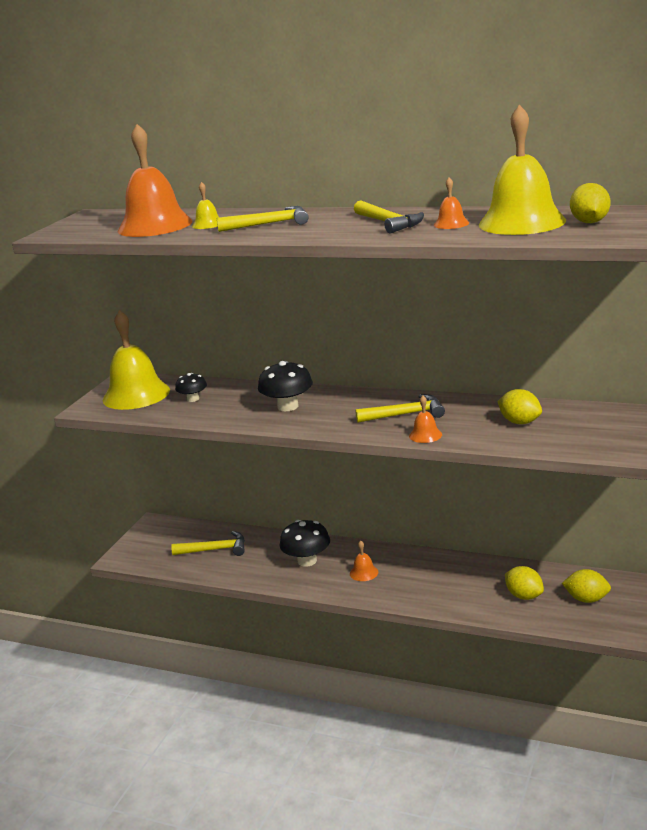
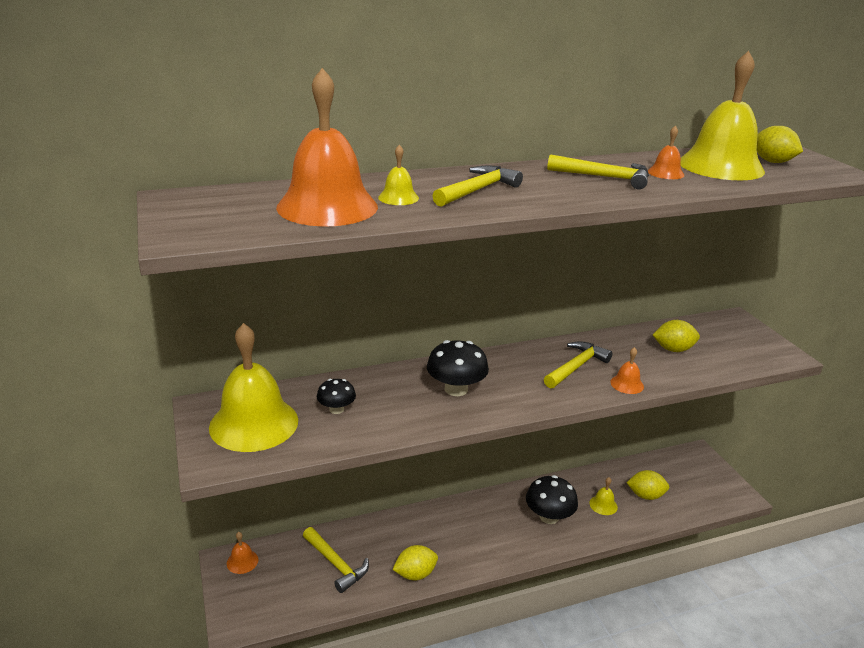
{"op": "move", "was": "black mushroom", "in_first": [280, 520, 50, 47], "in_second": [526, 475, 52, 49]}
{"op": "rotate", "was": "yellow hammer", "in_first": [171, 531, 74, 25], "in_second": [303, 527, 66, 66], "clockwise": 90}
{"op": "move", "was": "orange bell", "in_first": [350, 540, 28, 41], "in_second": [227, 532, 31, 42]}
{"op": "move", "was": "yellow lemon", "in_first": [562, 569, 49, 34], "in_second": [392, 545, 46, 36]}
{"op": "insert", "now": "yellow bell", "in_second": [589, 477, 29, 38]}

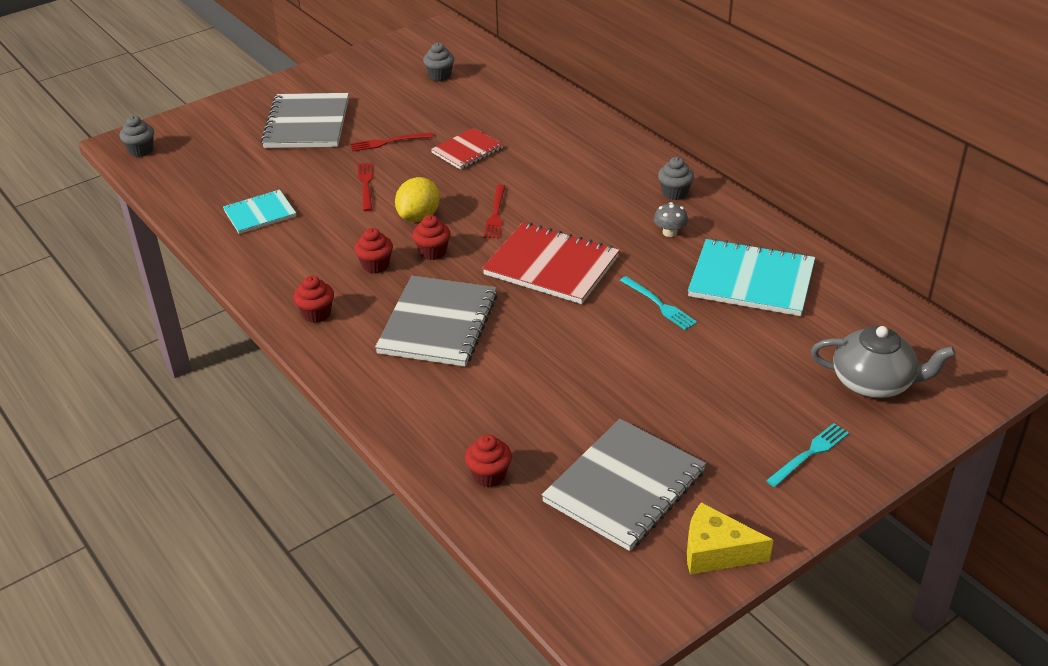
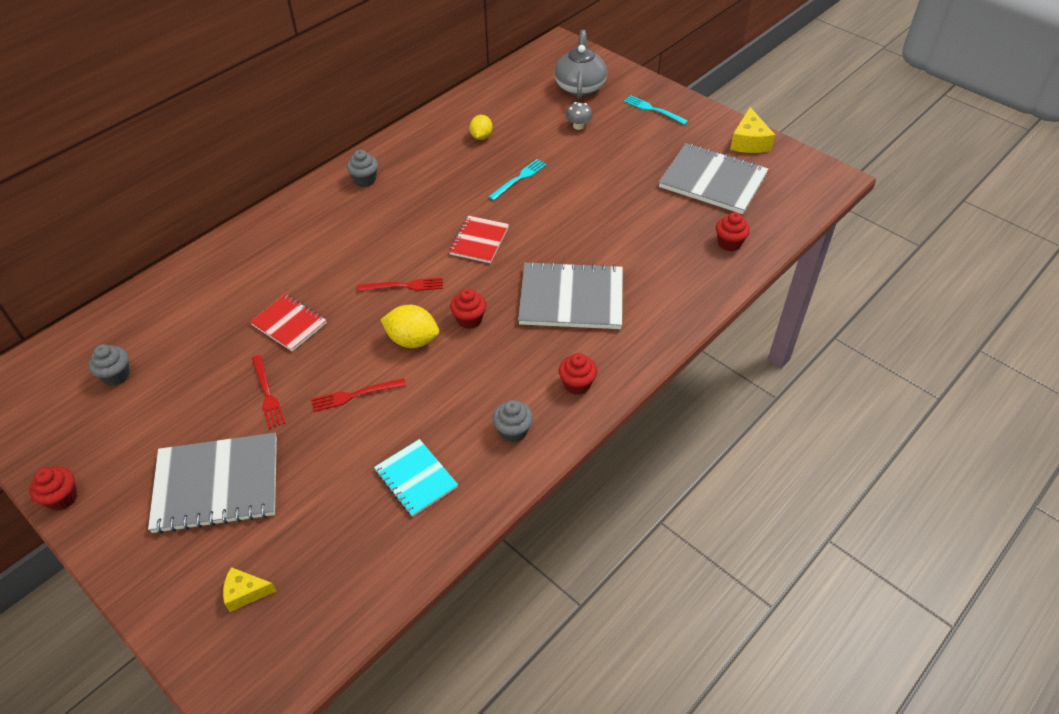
{"op": "move", "was": "grey cupcake", "in_first": [120, 116, 34, 41], "in_second": [493, 400, 40, 43]}
{"op": "move", "was": "grey mushroom", "in_first": [654, 202, 34, 35], "in_second": [566, 102, 27, 28]}
{"op": "resize", "was": "red notebook", "in_first": [482, 222, 138, 82], "in_second": [449, 216, 60, 47], "ratio": 0.59}
{"op": "move", "was": "red cupcake", "in_first": [354, 228, 39, 46], "in_second": [29, 466, 48, 45]}
{"op": "replace", "was": "turquoise notebook", "now": "yellow lemon", "in_first": [688, 238, 127, 78], "in_second": [469, 115, 24, 25]}
{"op": "insert", "now": "yellow cheese", "in_second": [223, 567, 53, 45]}

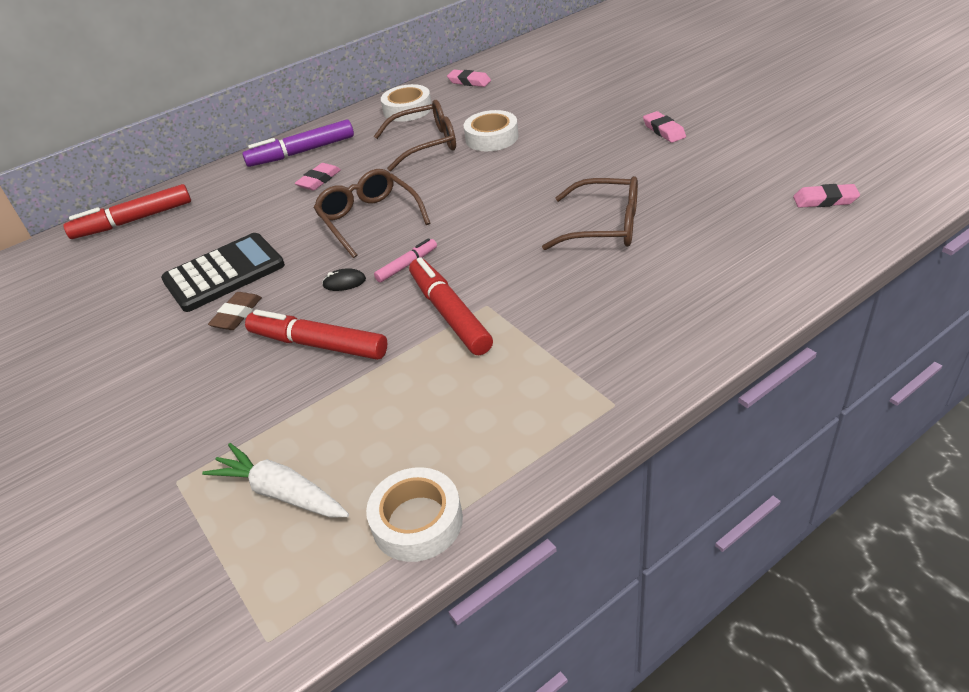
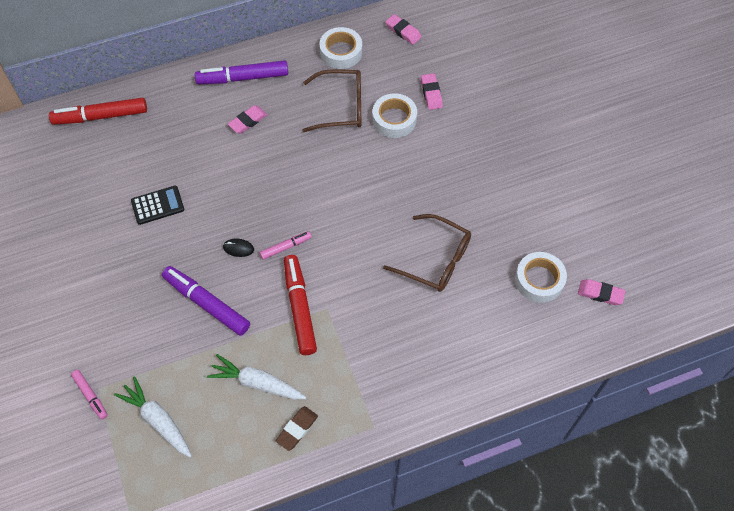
{"op": "move", "was": "pink eraser", "in_first": [643, 111, 43, 32], "in_second": [421, 73, 22, 37]}
{"op": "delete", "was": "brown glasses", "in_first": [314, 169, 117, 89]}
{"op": "resize", "was": "black calculator", "in_first": [161, 233, 124, 79], "in_second": [131, 186, 53, 39], "ratio": 0.6}
{"op": "move", "was": "brown eraser", "in_first": [208, 292, 54, 38], "in_second": [276, 406, 42, 45]}
{"op": "recolor", "was": "red marker", "now": "purple marker", "in_first": [245, 310, 142, 50], "in_second": [162, 266, 88, 70]}
{"op": "move", "was": "white tape", "in_first": [366, 467, 97, 95], "in_second": [515, 252, 52, 51]}
{"op": "insert", "now": "white carrot", "in_second": [207, 354, 99, 45]}
{"op": "insert", "now": "pink marker", "in_second": [71, 370, 37, 50]}

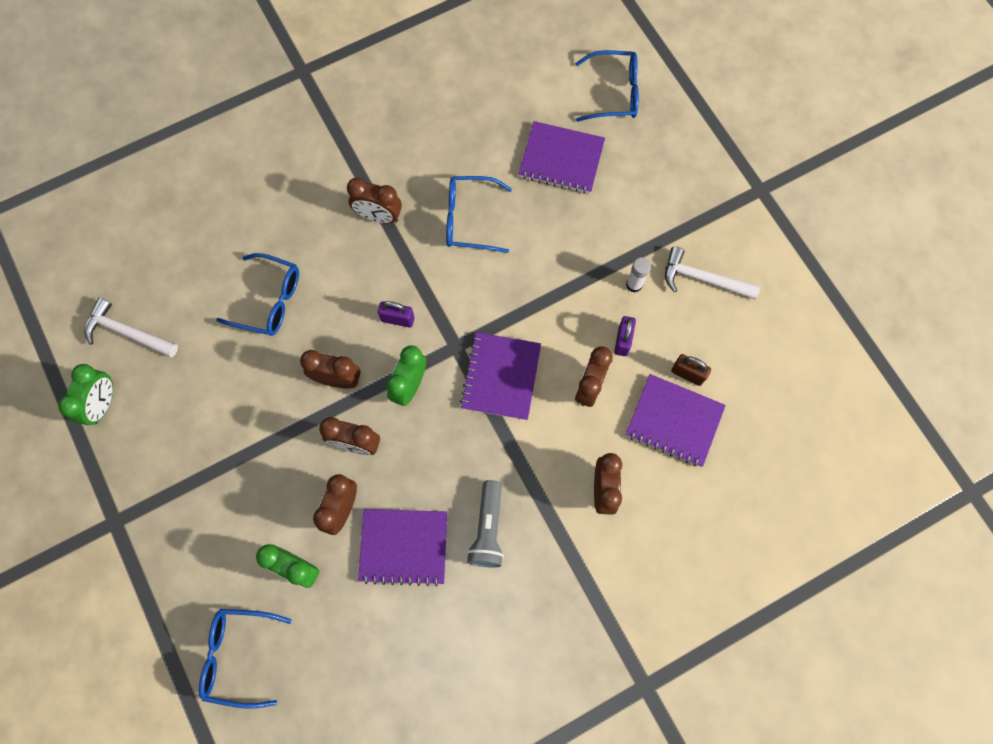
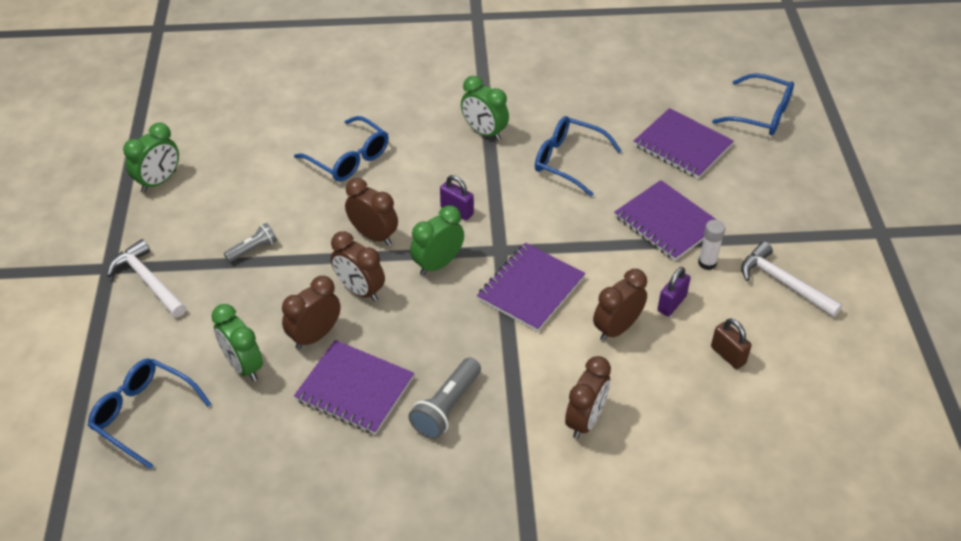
{"op": "recolor", "was": "brown clock", "now": "green clock", "in_first": [347, 178, 55, 46], "in_second": [461, 76, 48, 65]}
{"op": "move", "was": "white hammer", "in_first": [84, 298, 94, 59], "in_second": [107, 239, 79, 79]}
{"op": "move", "was": "purple notebook", "in_first": [626, 374, 100, 93], "in_second": [614, 180, 103, 81]}
{"op": "insert", "now": "grey flashlight", "in_second": [224, 223, 53, 39]}

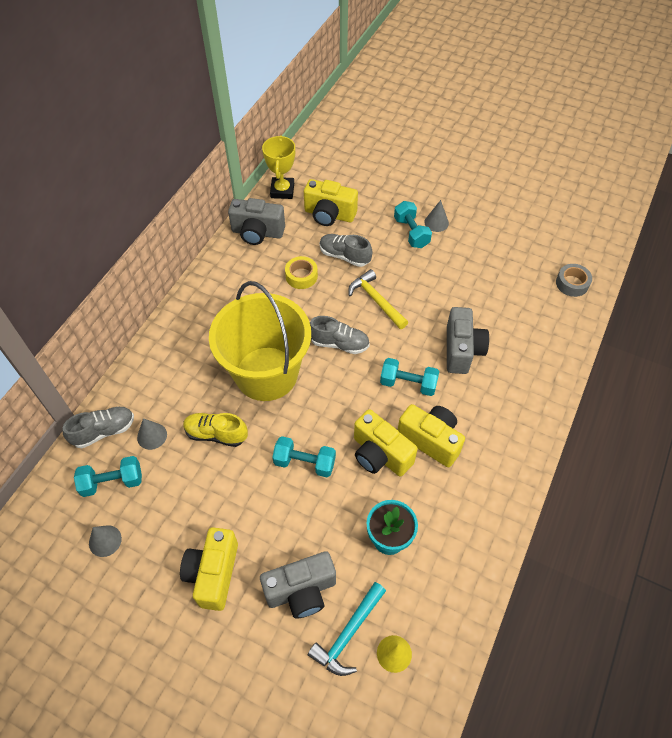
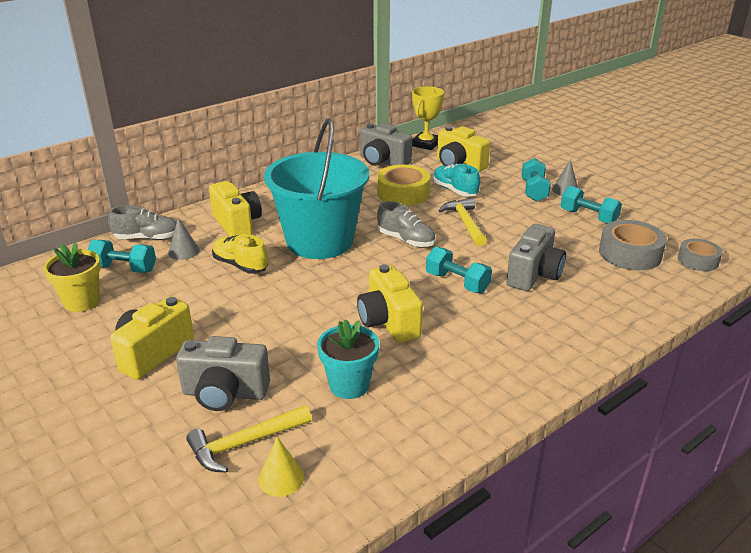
{"op": "recolor", "was": "grey shoe", "now": "turquoise shoe", "in_first": [320, 234, 53, 33], "in_second": [433, 164, 47, 33]}
{"op": "resize", "was": "yellow tape", "in_first": [285, 256, 33, 33], "in_second": [377, 165, 53, 41], "ratio": 1.58}
{"op": "recolor", "was": "yellow bucket", "now": "turquoise bucket", "in_first": [209, 281, 102, 120], "in_second": [264, 118, 105, 141]}
{"op": "move", "was": "yellow camera", "in_first": [398, 404, 67, 63], "in_second": [209, 181, 53, 56]}
{"op": "move", "was": "turquoise dumbbell", "in_first": [272, 436, 64, 41], "in_second": [561, 186, 61, 37]}
{"op": "replace", "was": "grey cone", "now": "yellow flower pot", "in_first": [89, 525, 33, 32], "in_second": [43, 243, 58, 69]}
{"op": "recolor", "was": "turquoise hammer", "now": "yellow hammer", "in_first": [308, 582, 78, 94], "in_second": [186, 405, 126, 68]}
{"op": "insert", "now": "grey tape", "in_second": [599, 220, 68, 50]}

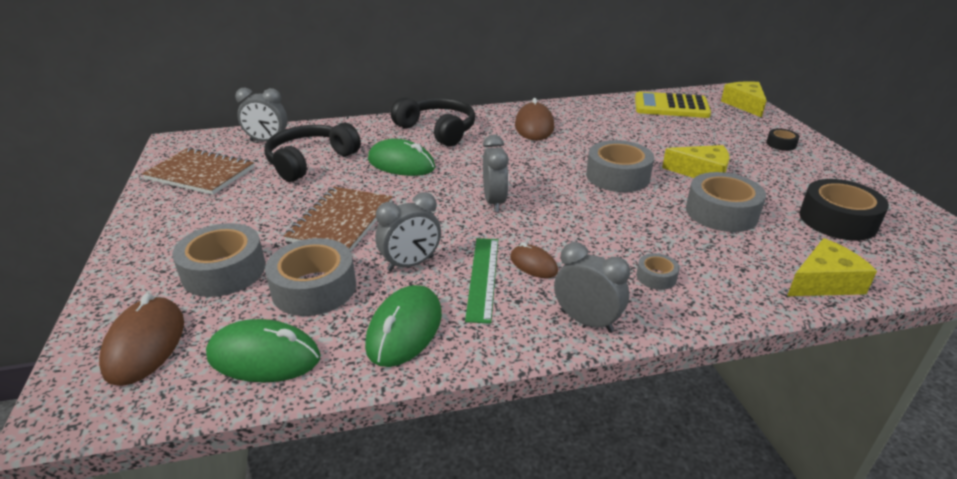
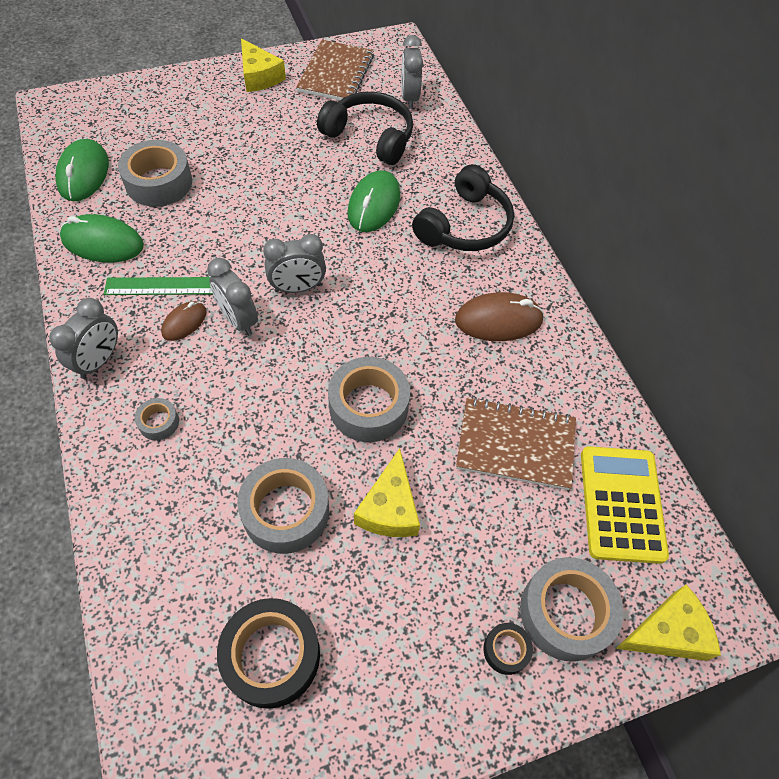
{"op": "move", "was": "brown notebook", "in_first": [284, 187, 109, 64], "in_second": [456, 397, 120, 93]}
{"op": "move", "was": "grey clock", "in_first": [376, 192, 65, 80], "in_second": [207, 258, 51, 78]}
{"op": "move", "was": "grey tape", "in_first": [172, 223, 94, 74], "in_second": [520, 557, 103, 105]}
{"op": "move", "was": "yellow cheese", "in_first": [787, 238, 90, 58], "in_second": [241, 38, 45, 54]}
{"op": "delete", "was": "brown mouse", "in_first": [99, 293, 85, 93]}

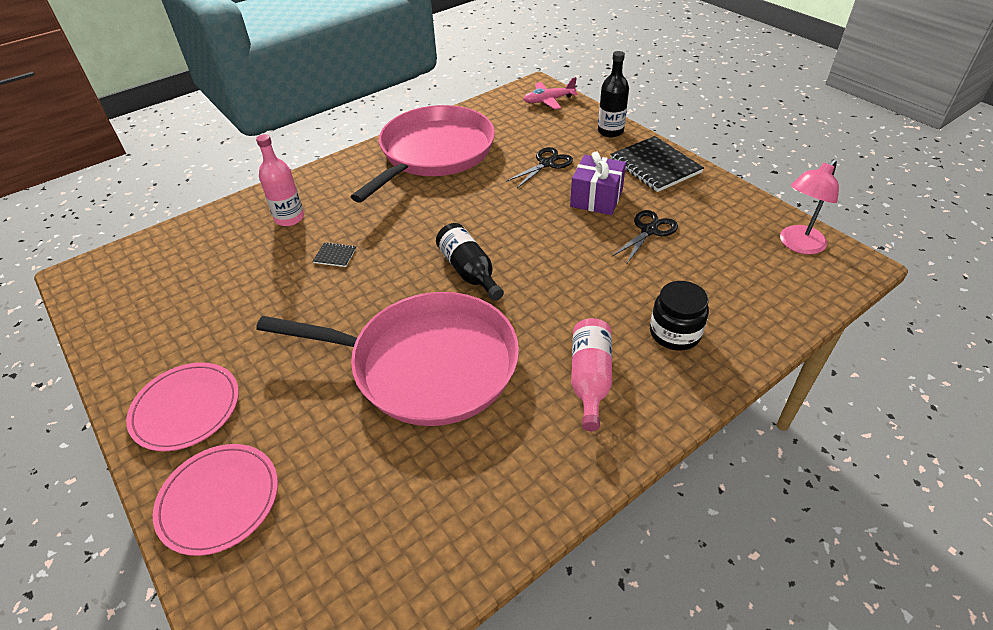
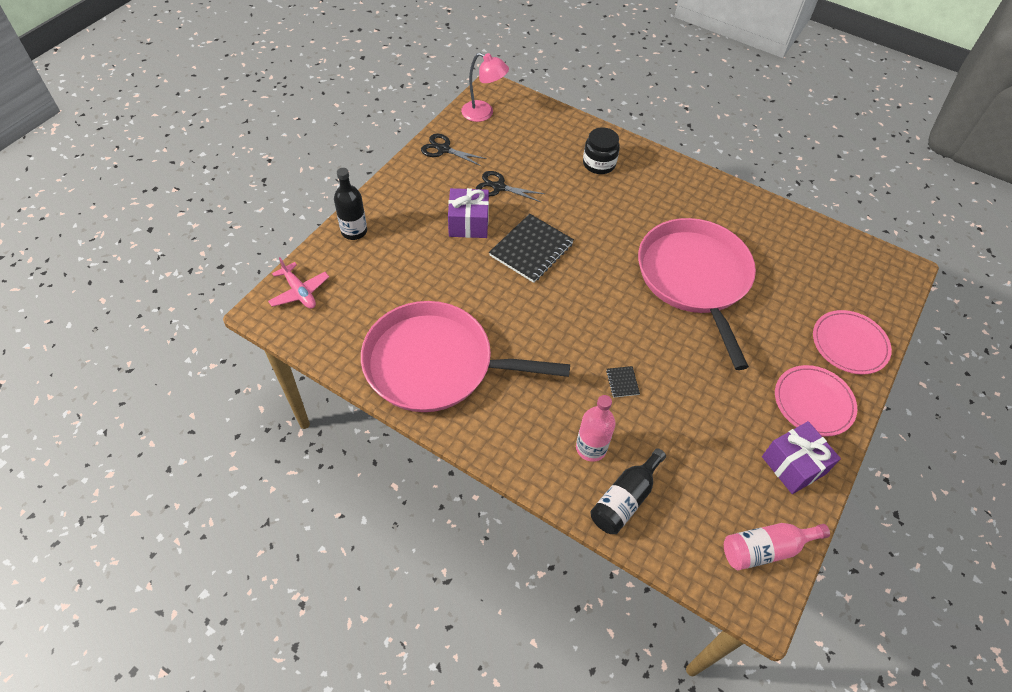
{"op": "move", "was": "black notebook", "in_first": [610, 136, 94, 56], "in_second": [489, 214, 85, 69]}
{"op": "move", "was": "black scissors", "in_first": [506, 147, 67, 41], "in_second": [421, 134, 66, 32]}
{"op": "move", "was": "black bottle", "in_first": [436, 223, 68, 78], "in_second": [590, 448, 76, 86]}
{"op": "move", "was": "pink bottle", "in_first": [571, 318, 41, 113], "in_second": [724, 523, 106, 47]}
{"op": "insert", "now": "purple gift", "in_second": [762, 421, 79, 73]}

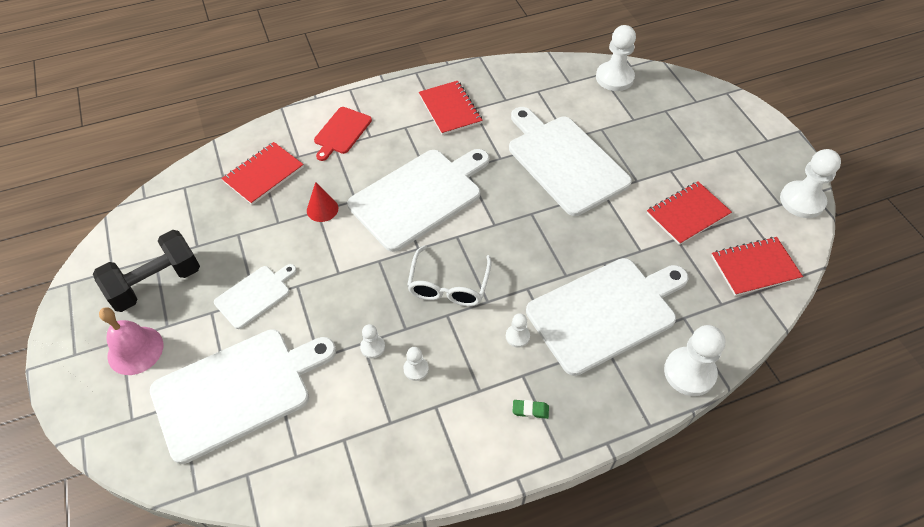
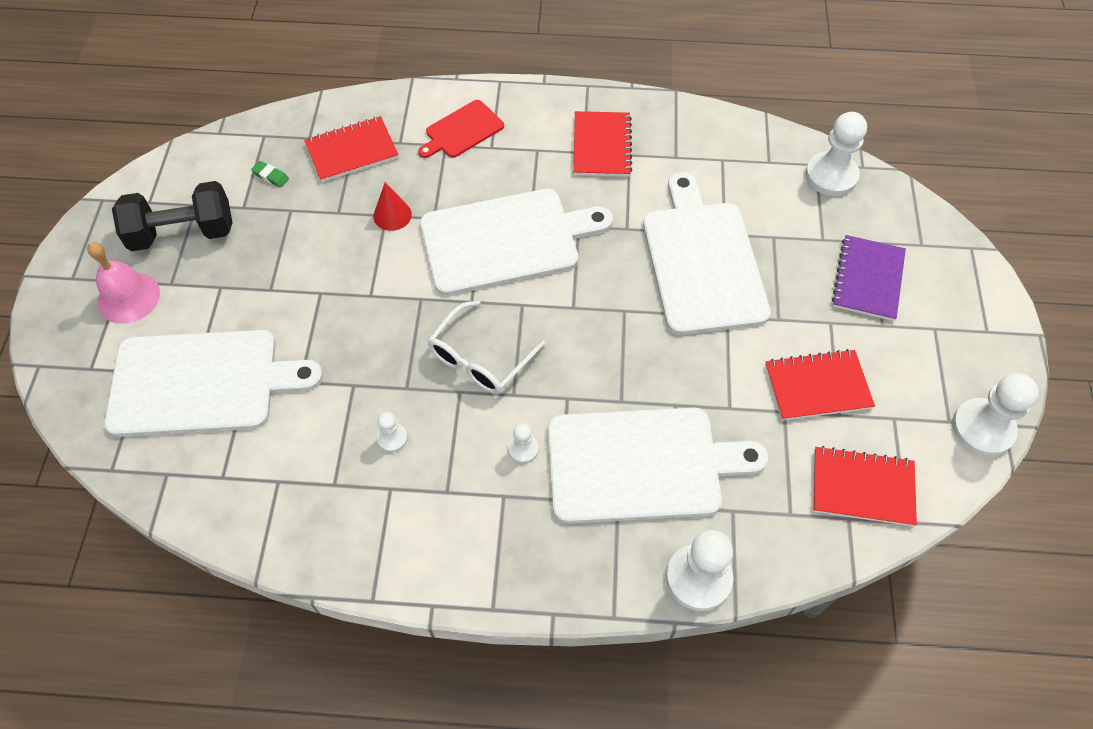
{"op": "delete", "was": "white cutting board", "in_first": [214, 264, 83, 65]}
{"op": "delete", "was": "white pawn", "in_first": [360, 324, 25, 35]}
{"op": "move", "was": "green eraser", "in_first": [513, 400, 36, 19], "in_second": [251, 161, 38, 27]}
{"op": "insert", "now": "purple notebook", "in_second": [832, 235, 74, 86]}

